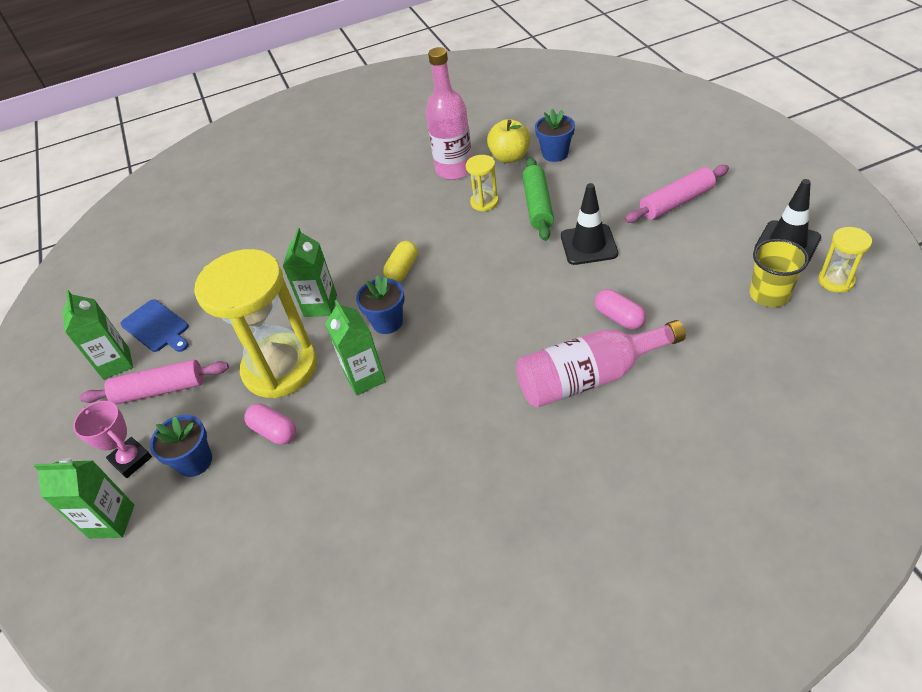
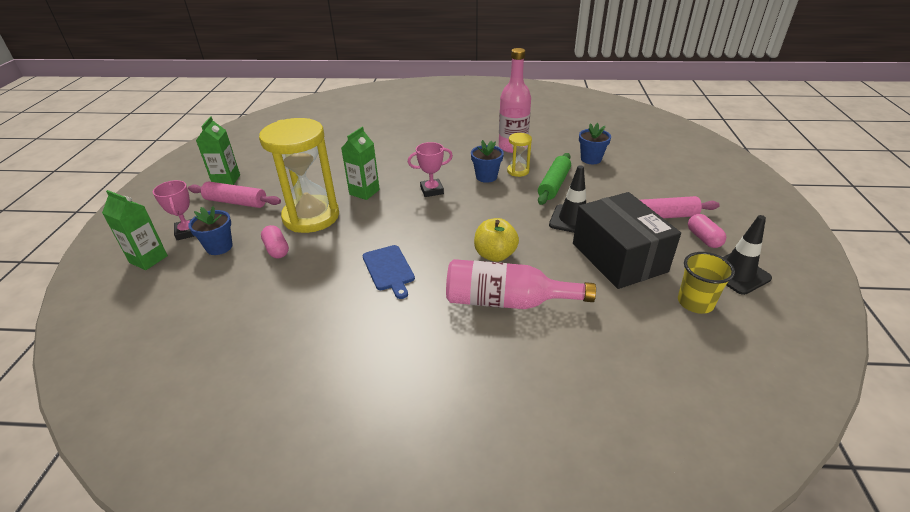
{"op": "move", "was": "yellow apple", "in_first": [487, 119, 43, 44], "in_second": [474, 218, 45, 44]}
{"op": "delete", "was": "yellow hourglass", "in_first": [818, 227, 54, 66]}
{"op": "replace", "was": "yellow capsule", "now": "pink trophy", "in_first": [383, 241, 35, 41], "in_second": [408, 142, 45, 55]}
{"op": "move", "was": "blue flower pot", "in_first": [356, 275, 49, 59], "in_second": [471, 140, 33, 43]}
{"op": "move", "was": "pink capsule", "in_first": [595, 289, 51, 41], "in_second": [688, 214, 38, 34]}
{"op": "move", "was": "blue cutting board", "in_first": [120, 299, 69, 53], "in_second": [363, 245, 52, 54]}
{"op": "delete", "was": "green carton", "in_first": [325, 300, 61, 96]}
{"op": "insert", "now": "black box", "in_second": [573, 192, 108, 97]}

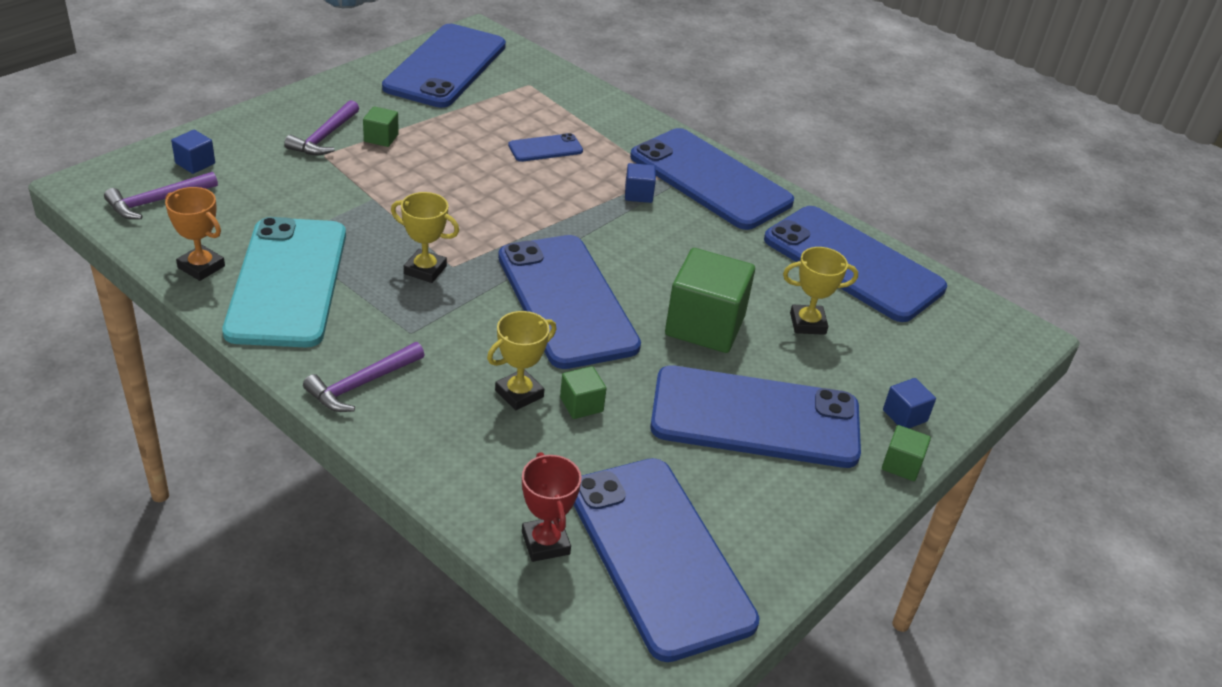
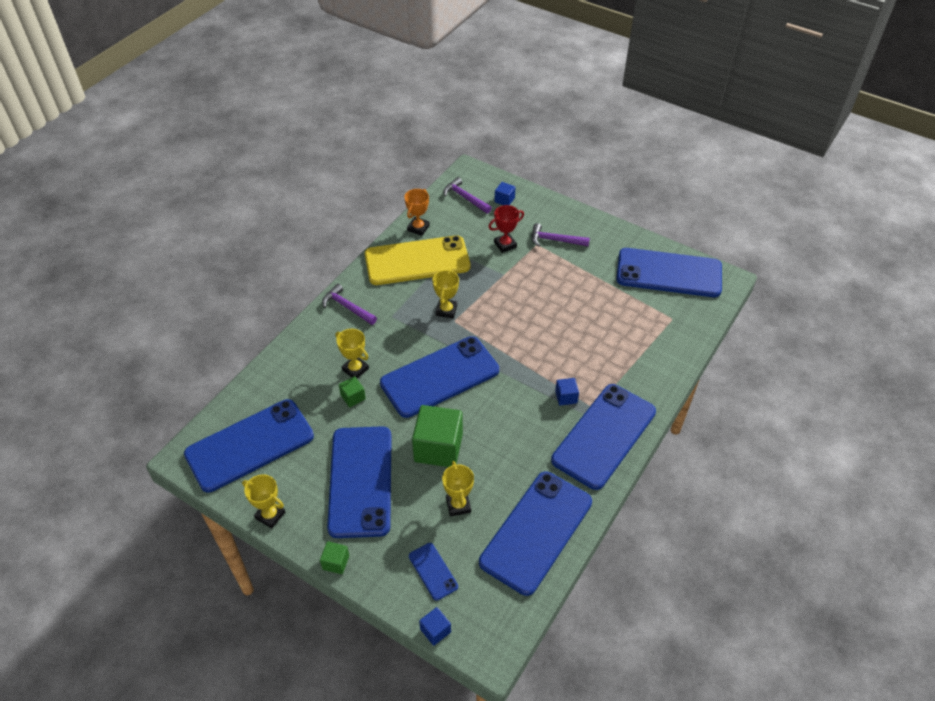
{"op": "delete", "was": "green cube", "in_first": [363, 106, 36, 41]}
{"op": "move", "was": "blue phone", "in_first": [508, 133, 75, 29], "in_second": [409, 543, 49, 58]}
{"op": "recolor", "was": "turquoise phone", "now": "yellow phone", "in_first": [222, 217, 124, 130], "in_second": [365, 235, 105, 50]}
{"op": "move", "was": "blue cube", "in_first": [883, 378, 53, 50], "in_second": [419, 607, 32, 39]}
{"op": "move", "was": "red trophy", "in_first": [522, 452, 59, 110], "in_second": [489, 205, 35, 48]}
{"op": "insert", "now": "yellow trophy", "in_second": [242, 474, 43, 54]}

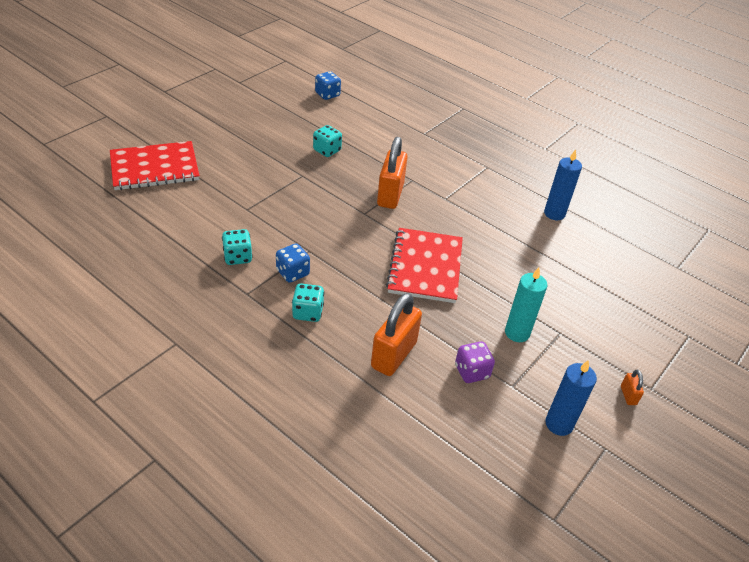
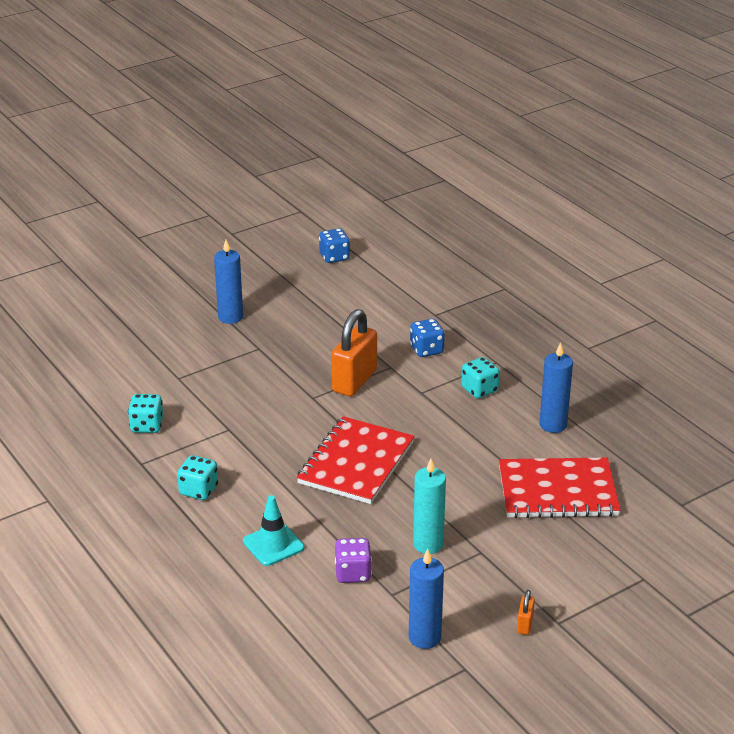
{"op": "move", "was": "turquoise dice", "in_first": [313, 125, 29, 32], "in_second": [461, 357, 39, 41]}
{"op": "move", "was": "red notebook", "in_first": [110, 141, 90, 49], "in_second": [499, 457, 121, 61]}
{"op": "move", "was": "blue dice", "in_first": [276, 243, 34, 40], "in_second": [410, 319, 35, 38]}
{"op": "replace", "was": "orange padlock", "now": "turquoise traffic cone", "in_first": [371, 293, 51, 83], "in_second": [243, 495, 61, 71]}
{"op": "insert", "now": "blue candle", "in_second": [214, 240, 29, 84]}

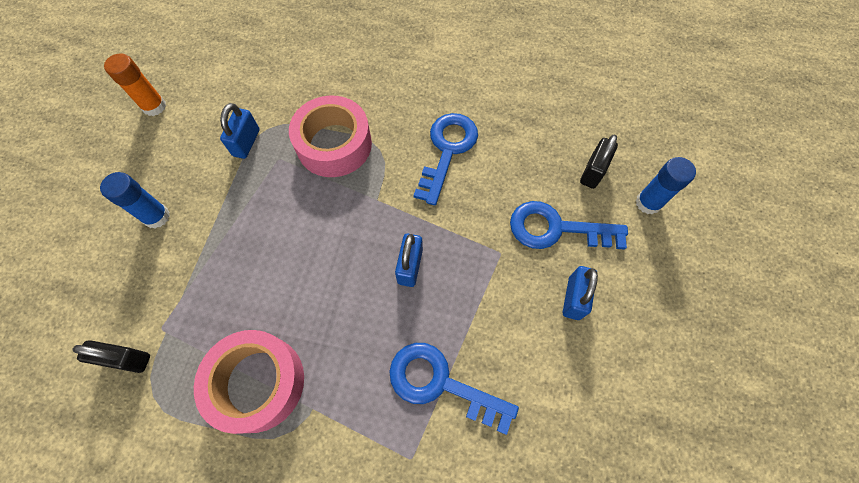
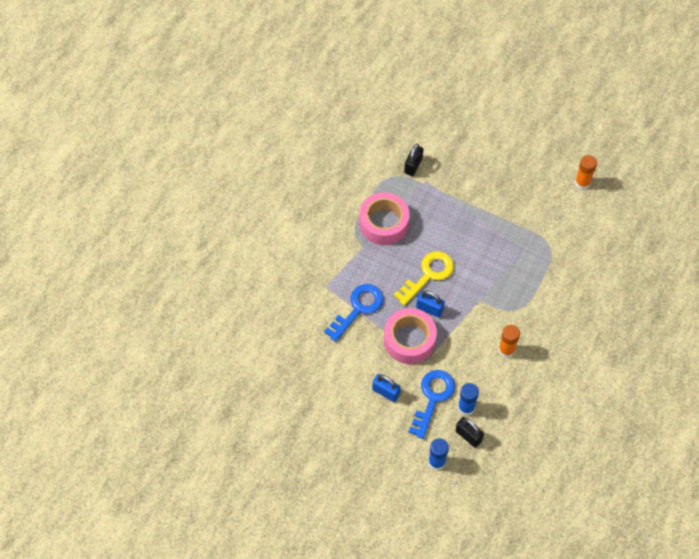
{"op": "move", "was": "pink tape", "in_first": [289, 95, 83, 82], "in_second": [384, 308, 53, 56]}
{"op": "delete", "was": "blue padlock", "in_first": [220, 103, 40, 56]}
{"op": "replace", "was": "blue key", "now": "orange glue stick", "in_first": [414, 113, 64, 93], "in_second": [498, 325, 22, 33]}
{"op": "move", "was": "blue glue stick", "in_first": [100, 172, 70, 56], "in_second": [458, 383, 21, 33]}
{"op": "insert", "now": "yellow key", "in_second": [394, 251, 60, 55]}

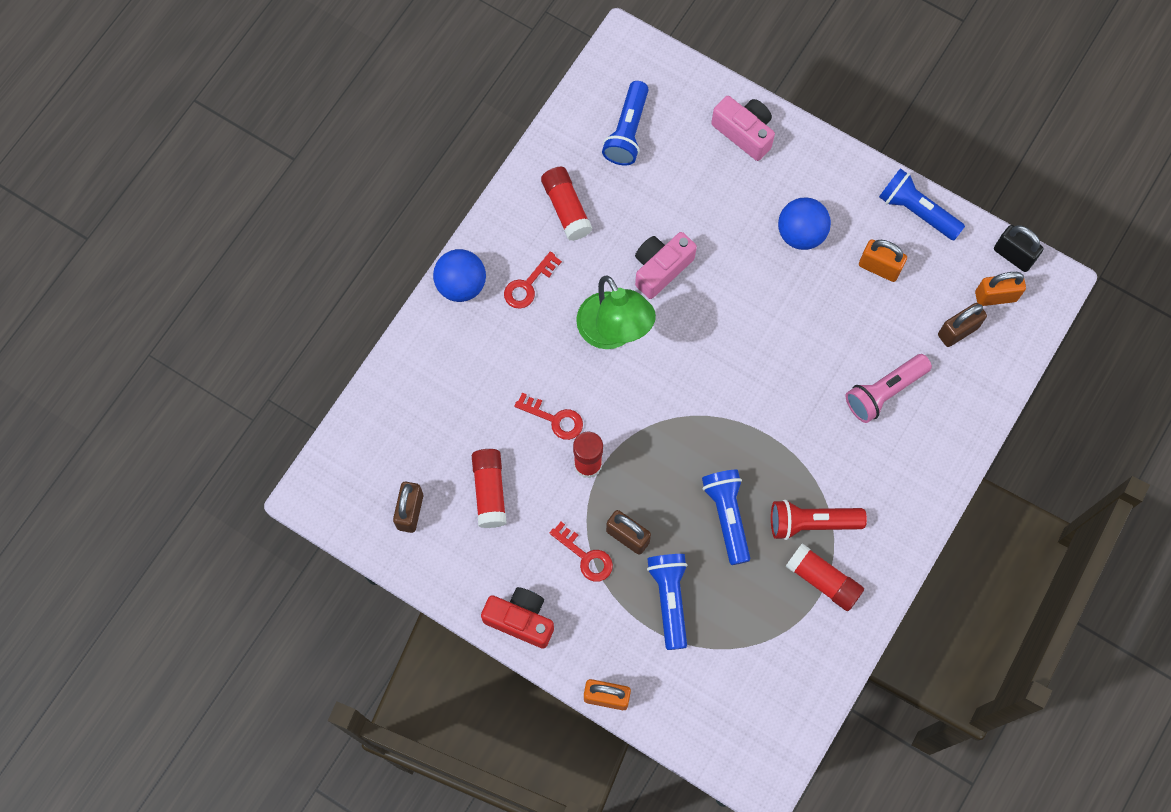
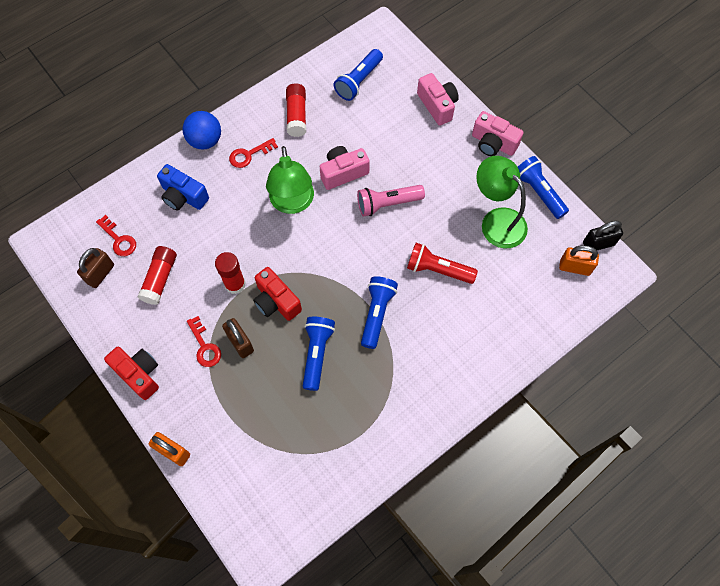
{"op": "delete", "was": "blue ball", "in_first": [778, 198, 53, 52]}
{"op": "rotate", "was": "black padlock", "in_first": [994, 225, 50, 47], "in_second": [583, 221, 40, 29], "clockwise": -75}
{"op": "replace", "was": "orange padlock", "now": "green lamp", "in_first": [859, 239, 48, 43], "in_second": [476, 156, 52, 92]}
{"op": "delete", "was": "brown padlock", "in_first": [938, 303, 49, 44]}
{"op": "move", "was": "pink flashlight", "in_first": [846, 354, 86, 69], "in_second": [357, 185, 68, 32]}
{"op": "move", "was": "red key", "in_first": [514, 393, 69, 47], "in_second": [96, 215, 40, 41]}
{"op": "move", "was": "red flashlight", "in_first": [771, 500, 96, 40], "in_second": [407, 243, 71, 41]}
{"op": "delete", "was": "red glue stick", "in_first": [785, 543, 79, 68]}
{"op": "move", "was": "blue flashlight", "in_first": [647, 554, 41, 96], "in_second": [361, 276, 37, 73]}
{"op": "insert", "now": "pink camera", "in_second": [472, 111, 52, 45]}
{"op": "insert", "now": "blue camera", "in_second": [157, 164, 52, 47]}
{"op": "insert", "now": "red camera", "in_second": [253, 267, 49, 54]}

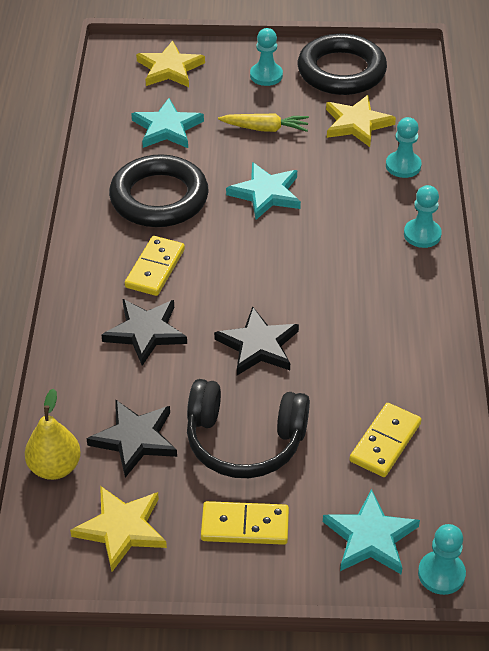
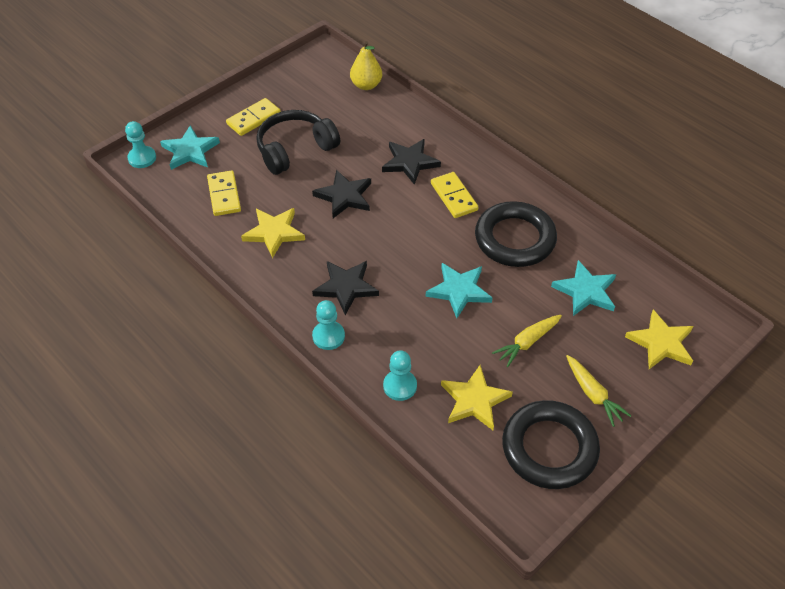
{"op": "replace", "was": "turquoise pawn", "now": "yellow carrot", "in_first": [250, 28, 33, 58], "in_second": [566, 355, 65, 72]}
{"op": "move", "was": "black star", "in_first": [87, 399, 90, 79], "in_second": [312, 261, 67, 54]}
{"op": "move", "was": "yellow star", "in_first": [70, 486, 97, 86], "in_second": [241, 208, 64, 50]}

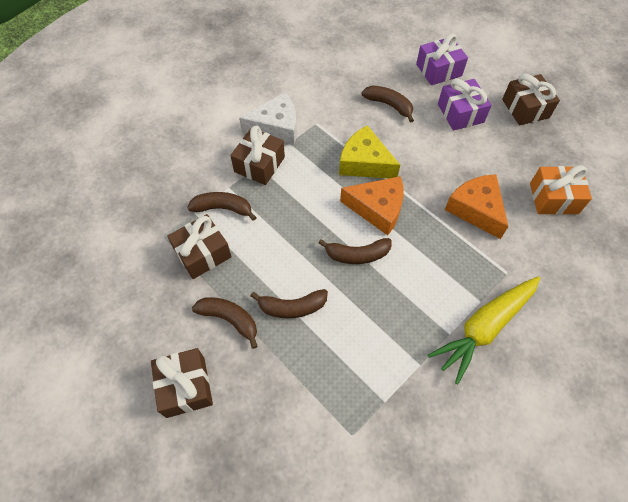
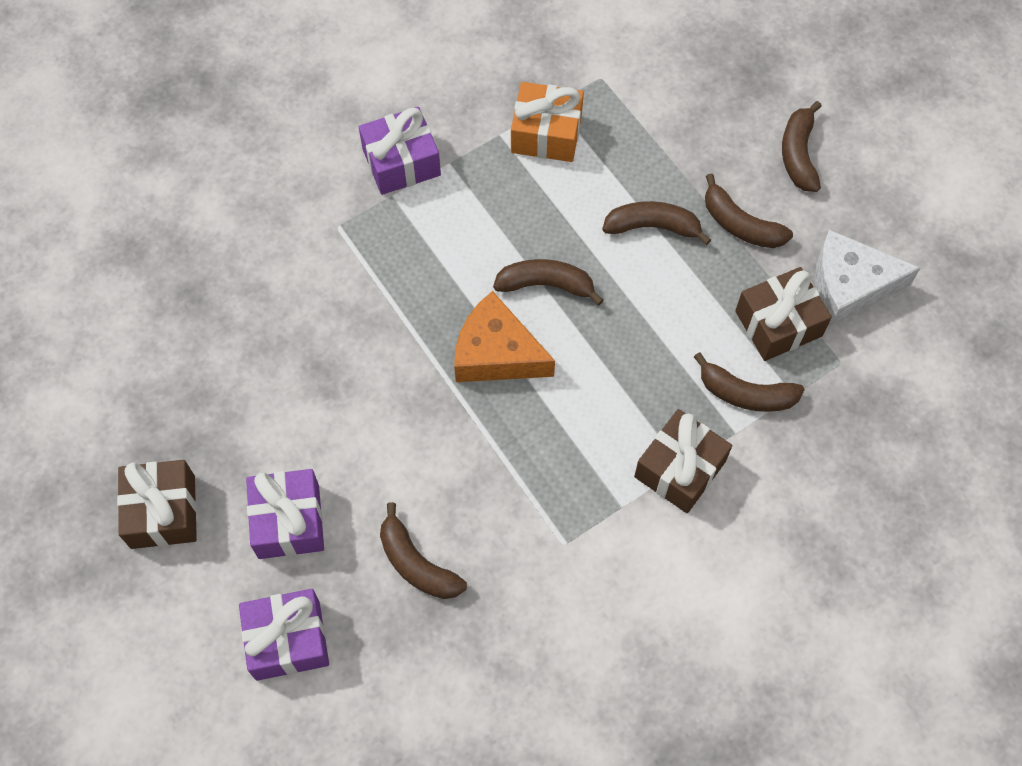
{"op": "move", "was": "white cheese", "in_first": [239, 92, 58, 53], "in_second": [815, 230, 105, 96]}
{"op": "delete", "was": "yellow cheese", "in_first": [339, 125, 61, 53]}
{"op": "move", "was": "orange gift", "in_first": [530, 165, 62, 50], "in_second": [511, 82, 73, 80]}
{"op": "delete", "was": "orange cheese", "in_first": [445, 174, 64, 65]}
{"op": "replace", "was": "yellow carrot", "now": "purple gift", "in_first": [428, 276, 112, 109], "in_second": [359, 107, 82, 88]}
{"op": "replace", "was": "brown gift", "now": "brown banana", "in_first": [151, 348, 62, 70], "in_second": [782, 101, 40, 91]}

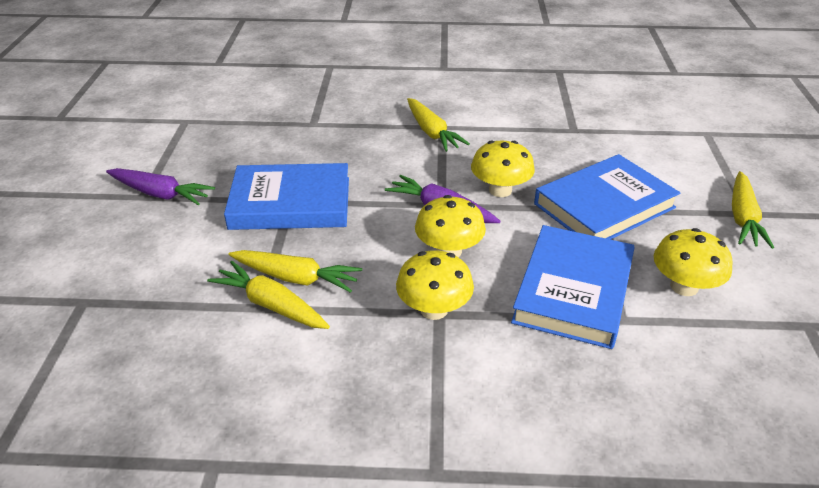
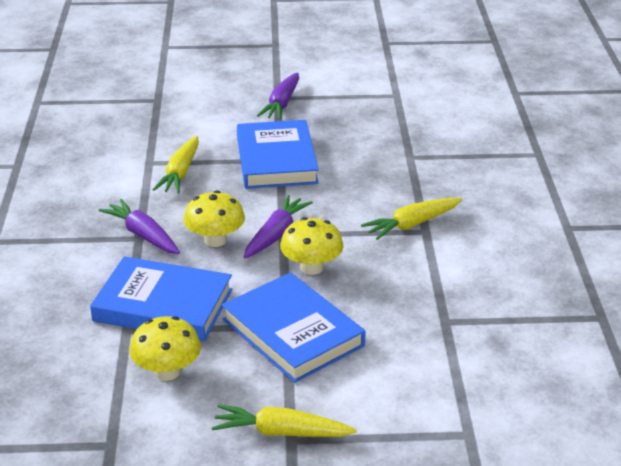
{"op": "replace", "was": "yellow mushroom", "now": "purple carrot", "in_first": [396, 250, 78, 70], "in_second": [99, 199, 81, 55]}
{"op": "delete", "was": "yellow carrot", "in_first": [207, 261, 123, 68]}

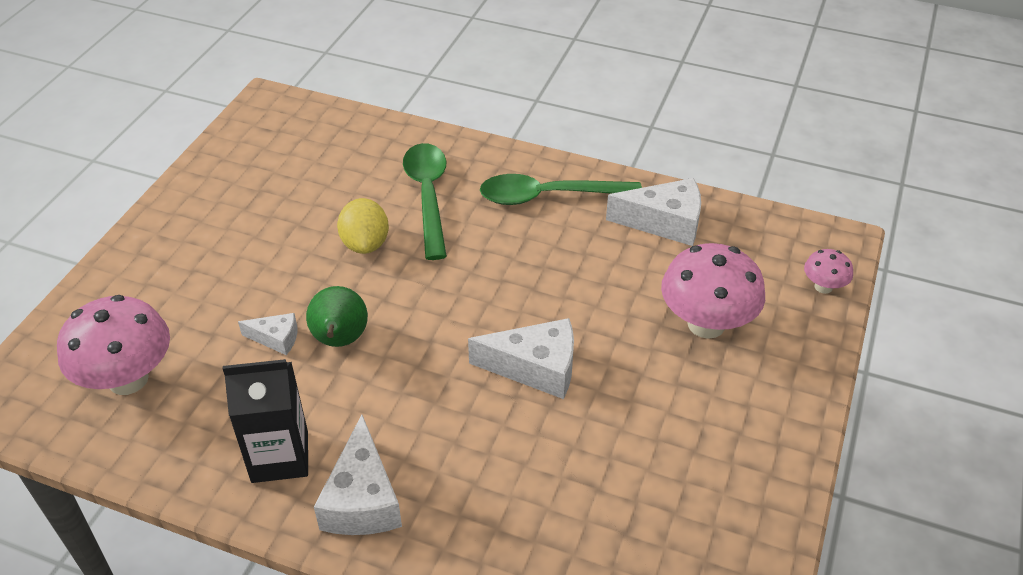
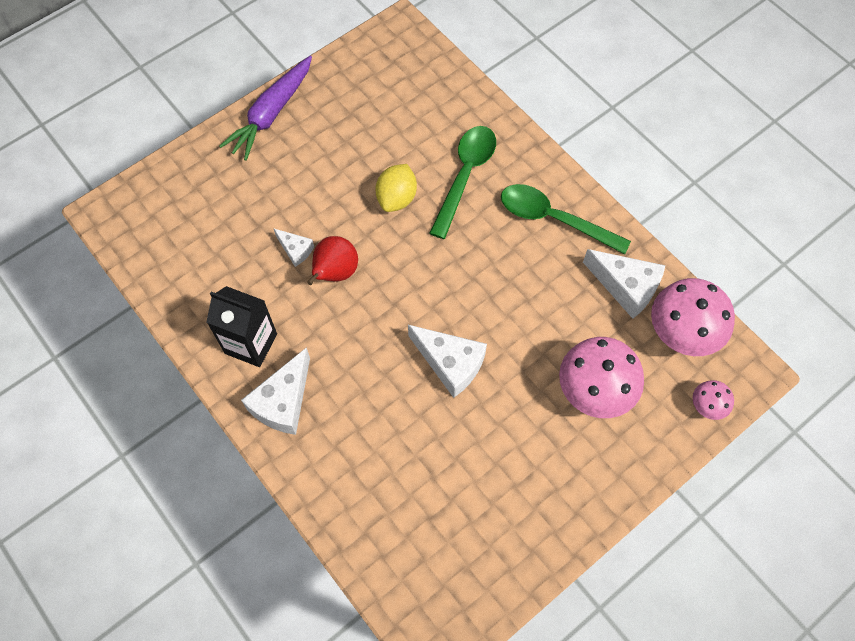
{"op": "recolor", "was": "green pear", "now": "red pear", "in_first": [306, 286, 62, 61], "in_second": [307, 236, 51, 49]}
{"op": "move", "was": "pink mushroom", "in_first": [57, 295, 113, 100], "in_second": [651, 278, 84, 78]}
{"op": "insert", "now": "purple carrot", "in_second": [219, 56, 93, 105]}

